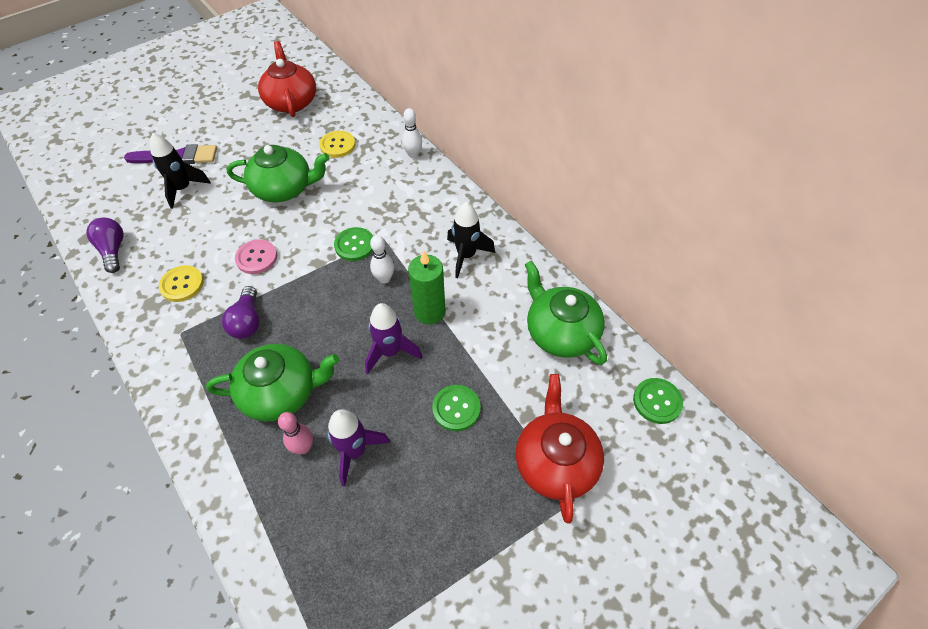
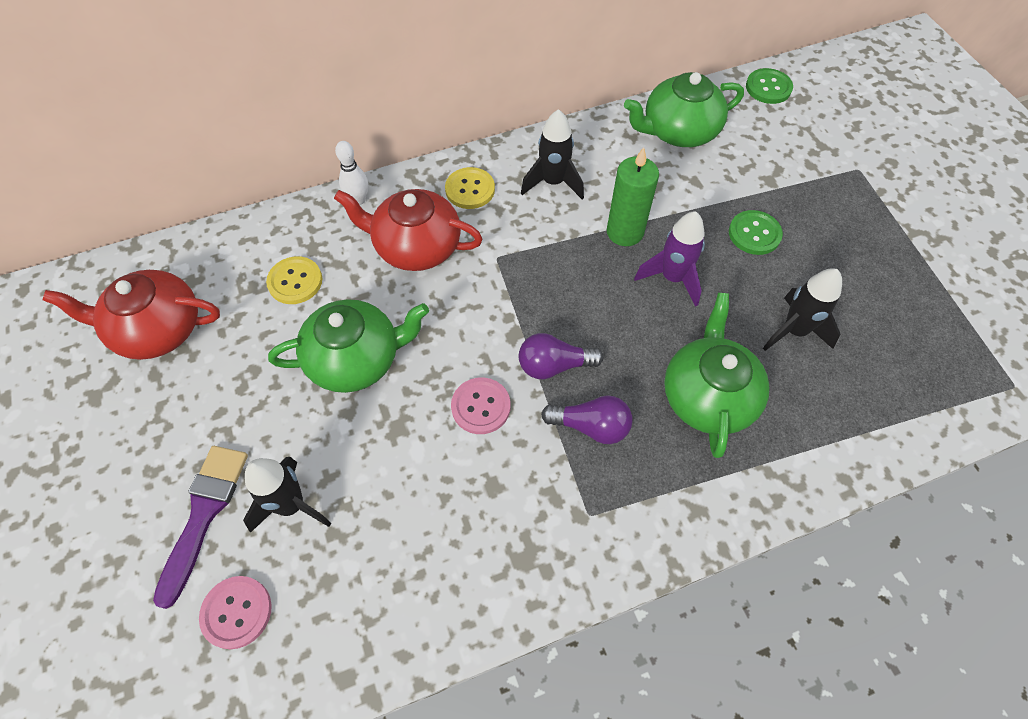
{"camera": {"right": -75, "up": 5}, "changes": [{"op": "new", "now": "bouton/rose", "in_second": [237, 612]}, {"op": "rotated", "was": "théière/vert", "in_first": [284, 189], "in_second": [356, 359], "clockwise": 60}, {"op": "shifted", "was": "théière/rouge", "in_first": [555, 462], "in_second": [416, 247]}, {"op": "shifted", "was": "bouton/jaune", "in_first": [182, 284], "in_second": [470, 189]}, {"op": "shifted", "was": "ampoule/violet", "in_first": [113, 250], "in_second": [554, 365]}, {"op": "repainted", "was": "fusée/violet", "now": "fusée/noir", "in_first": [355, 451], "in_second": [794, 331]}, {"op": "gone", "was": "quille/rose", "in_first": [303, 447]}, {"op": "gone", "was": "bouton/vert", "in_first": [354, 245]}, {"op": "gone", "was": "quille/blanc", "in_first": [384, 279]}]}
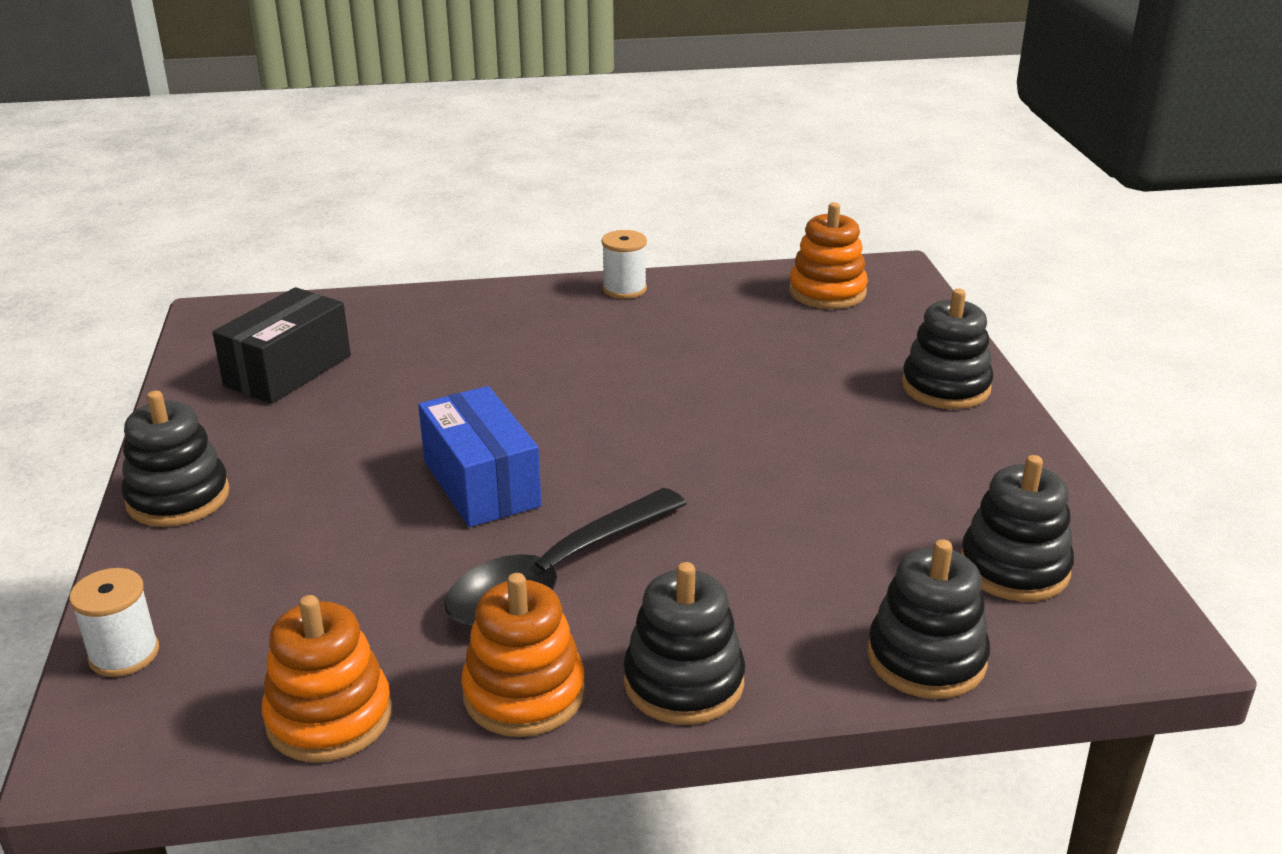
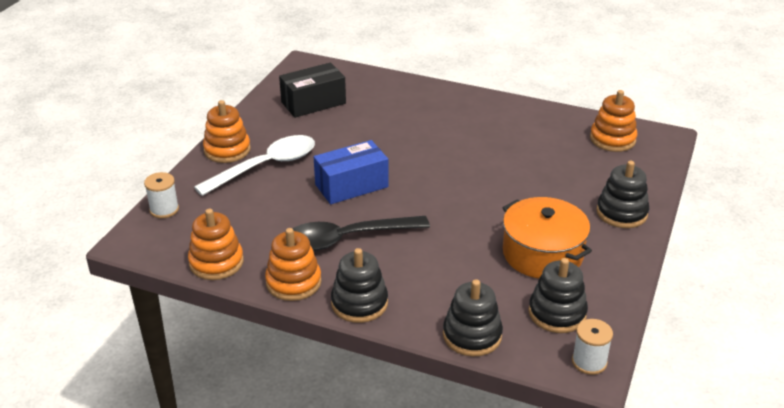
{"camera": {"right": 30, "up": 5}, "changes": [{"op": "new", "now": "cuillère/blanc", "in_second": [266, 166]}, {"op": "repainted", "was": "jouet à empiler/noir", "now": "jouet à empiler/orange", "in_first": [178, 498], "in_second": [227, 150]}, {"op": "rotated", "was": "boîte/bleu", "in_first": [481, 483], "in_second": [351, 186], "clockwise": 60}, {"op": "new", "now": "marmite/orange", "in_second": [542, 254]}, {"op": "shifted", "was": "bobine/blanc", "in_first": [624, 289], "in_second": [589, 362]}]}
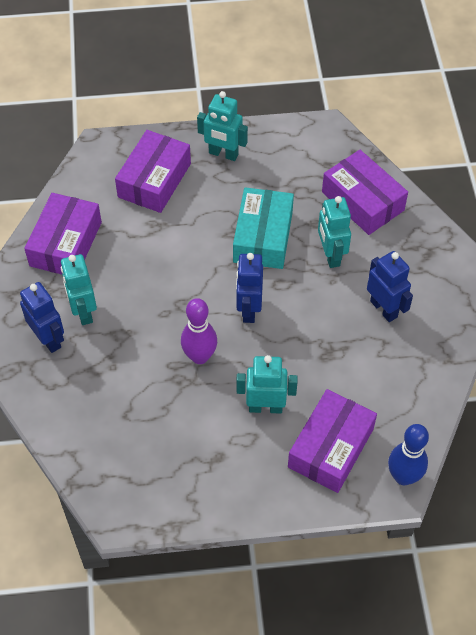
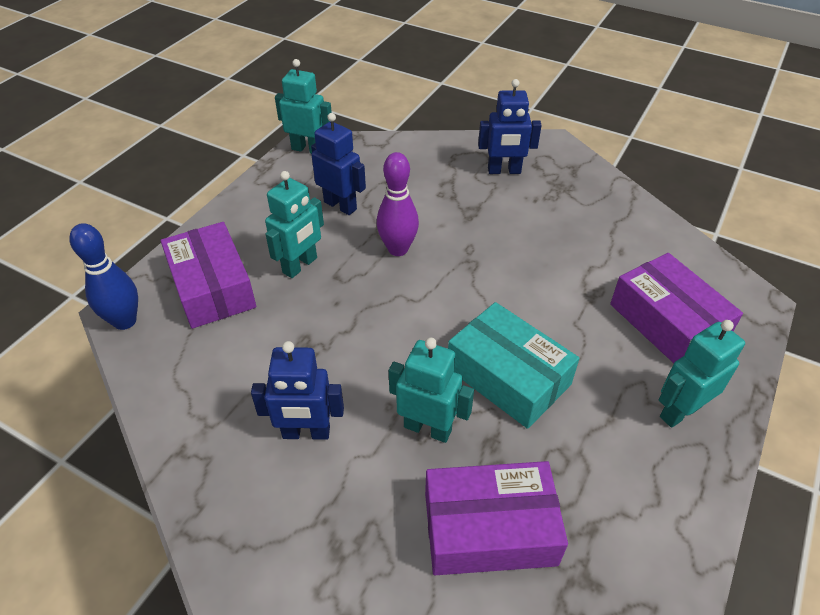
{"camera": {"right": 125, "up": -10}, "changes": [{"op": "shifted", "was": "robot/turquoise", "in_first": [83, 311], "in_second": [308, 149]}, {"op": "shifted", "was": "robot/bleu", "in_first": [248, 309], "in_second": [340, 205]}, {"op": "gone", "was": "boîte/violet", "in_first": [66, 244]}]}
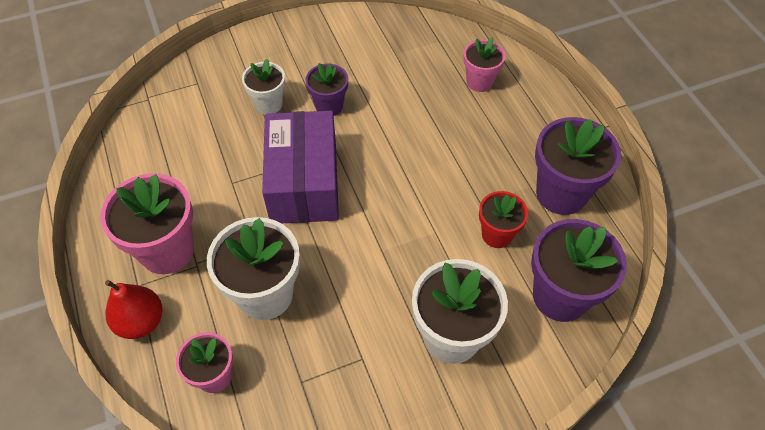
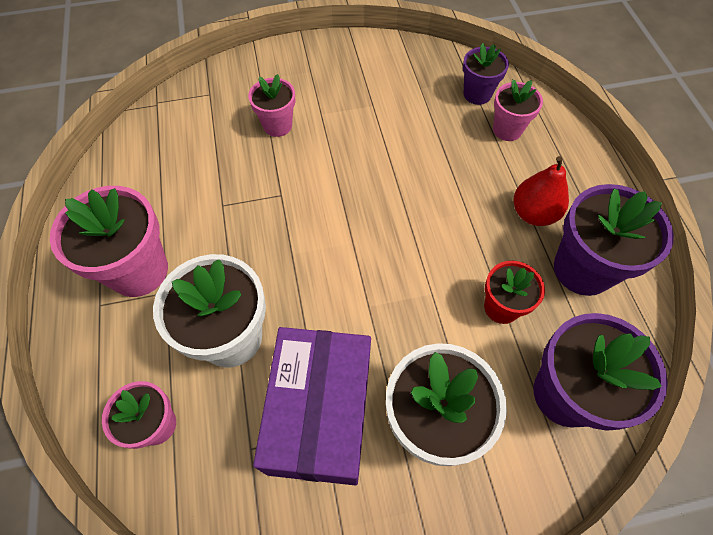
{"camera": {"right": 10, "up": 5}, "changes": [{"op": "repainted", "was": "pot de fleurs/blanc", "now": "pot de fleurs/rose", "in_first": [268, 104], "in_second": [277, 125]}, {"op": "shifted", "was": "boîte/violet", "in_first": [304, 183], "in_second": [320, 414]}, {"op": "shifted", "was": "pot de fleurs/violet", "in_first": [329, 106], "in_second": [477, 94]}, {"op": "shifted", "was": "poire/rouge", "in_first": [141, 321], "in_second": [533, 213]}]}
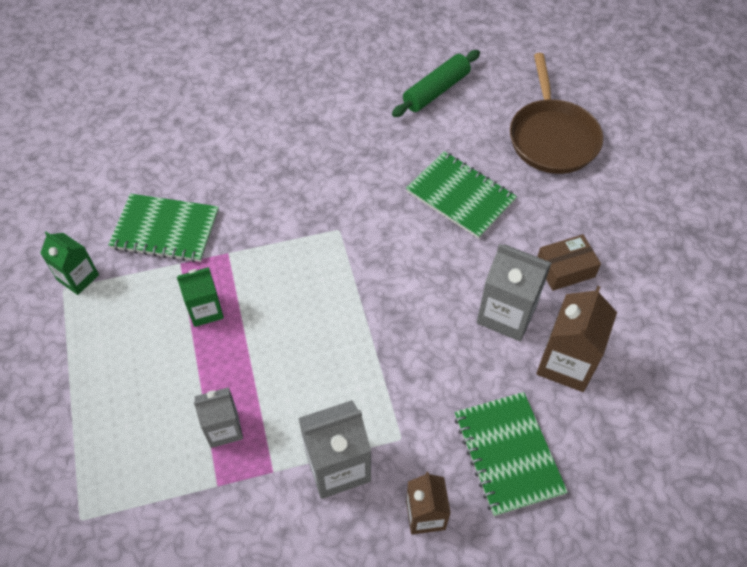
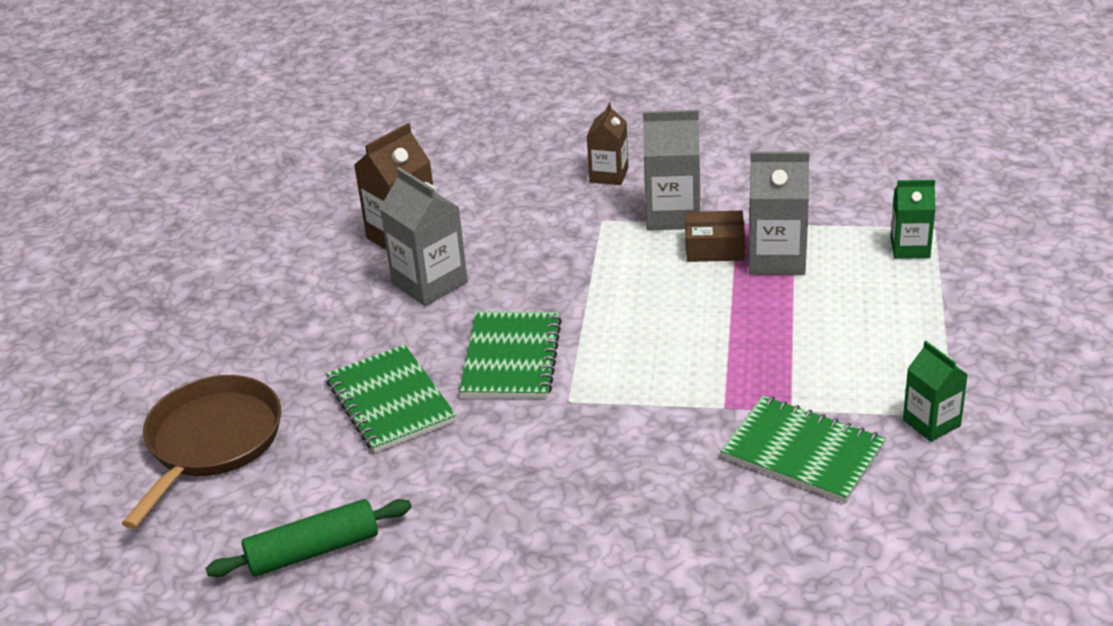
{"camera": {"right": -155, "up": -20}, "changes": [{"op": "shifted", "was": "carnet/vert", "in_first": [508, 454], "in_second": [511, 358]}, {"op": "shifted", "was": "boîte/marron", "in_first": [565, 269], "in_second": [714, 248]}, {"op": "scaled", "was": "brique de lait/gris", "in_first": [224, 428], "in_second": [776, 258], "ratio": 1.55}, {"op": "shifted", "was": "brique de lait/vert", "in_first": [205, 310], "in_second": [910, 248]}]}
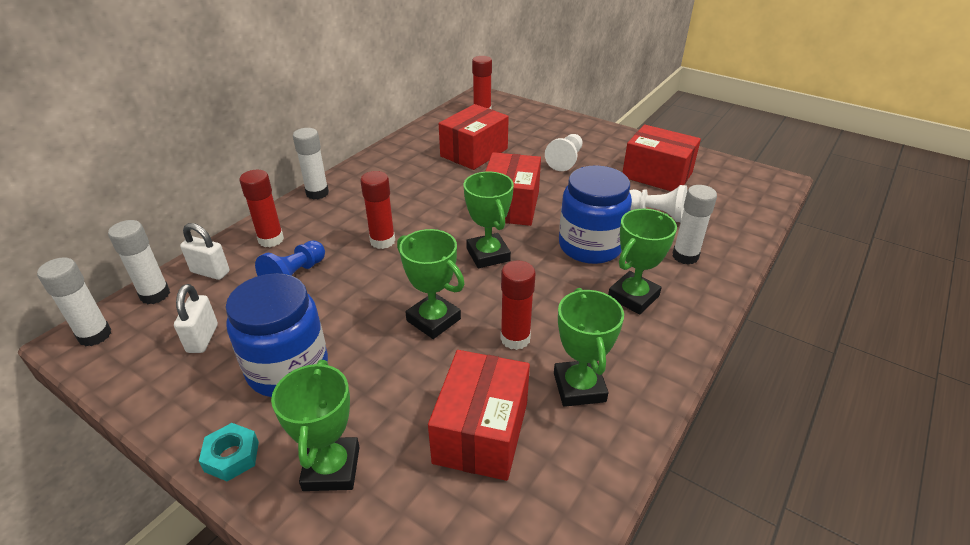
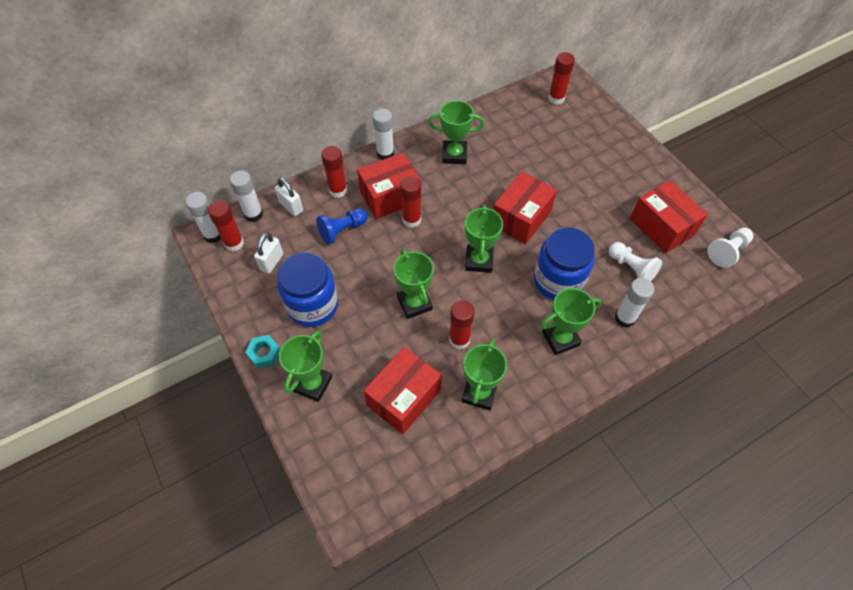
{"camera": {"right": 25, "up": 20}, "changes": [{"op": "new", "now": "bâton de colle/rouge", "in_second": [234, 243]}, {"op": "shifted", "was": "boîte/rouge", "in_first": [474, 152], "in_second": [390, 196]}, {"op": "new", "now": "trophée/vert", "in_second": [454, 155]}, {"op": "shifted", "was": "pion/blanc", "in_first": [565, 160], "in_second": [727, 252]}]}
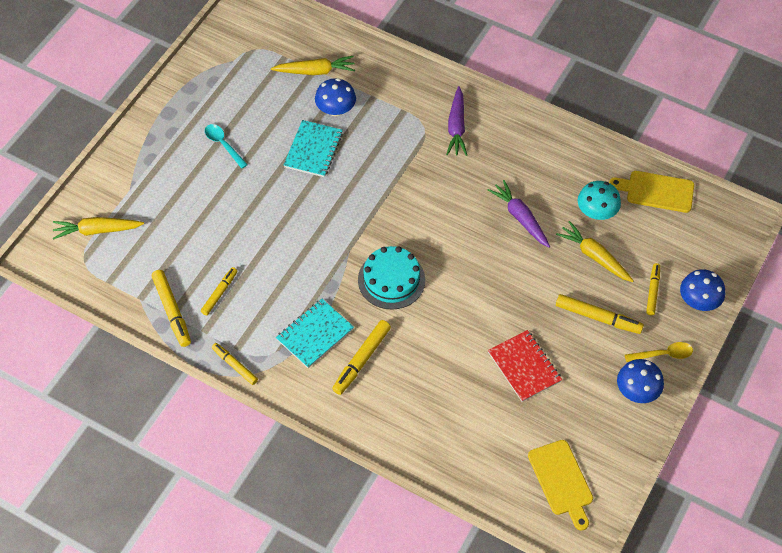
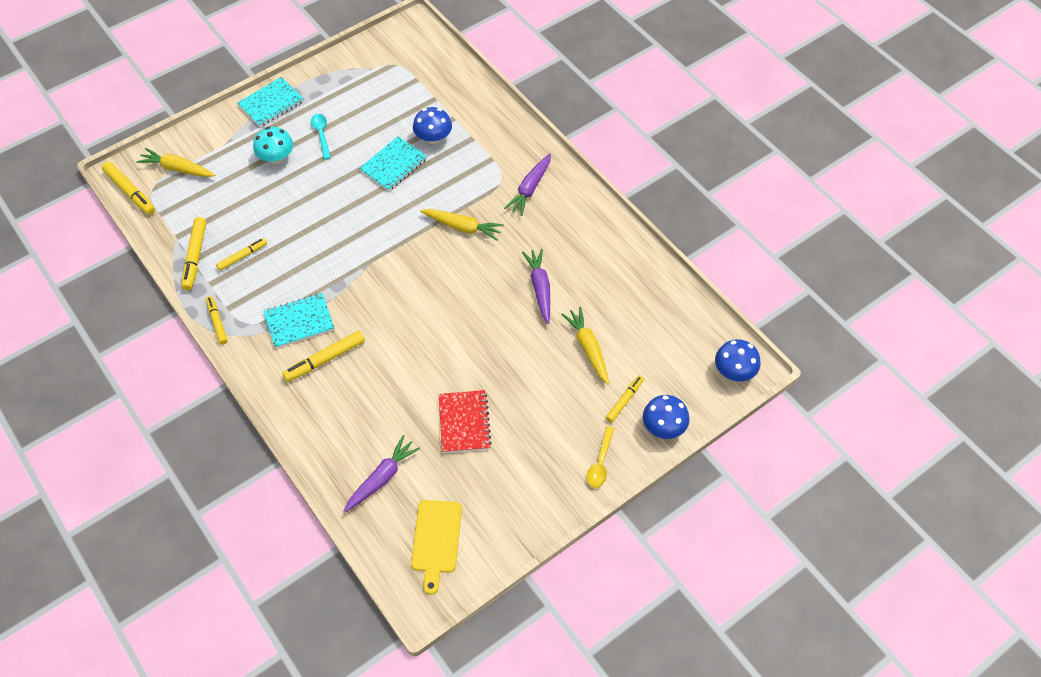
{"camera": {"right": 25, "up": 0}, "changes": [{"op": "shifted", "was": "feutre/jaune", "in_first": [598, 317], "in_second": [130, 192]}, {"op": "new", "now": "carnet/turquoise", "in_second": [271, 104]}, {"op": "shifted", "was": "champignon/turquoise", "in_first": [596, 212], "in_second": [276, 157]}, {"op": "new", "now": "carotte/violet", "in_second": [382, 478]}, {"op": "shifted", "was": "carotte/jaune", "in_first": [315, 71], "in_second": [463, 227]}, {"op": "rotated", "was": "cuillère/jaune", "in_first": [663, 354], "in_second": [600, 463], "clockwise": 90}, {"op": "shifted", "was": "champignon/bleu", "in_first": [637, 391], "in_second": [734, 371]}, {"op": "gone", "was": "gâteau/turquoise", "in_first": [391, 280]}, {"op": "gone", "was": "planche à découper/jaune", "in_first": [656, 191]}]}
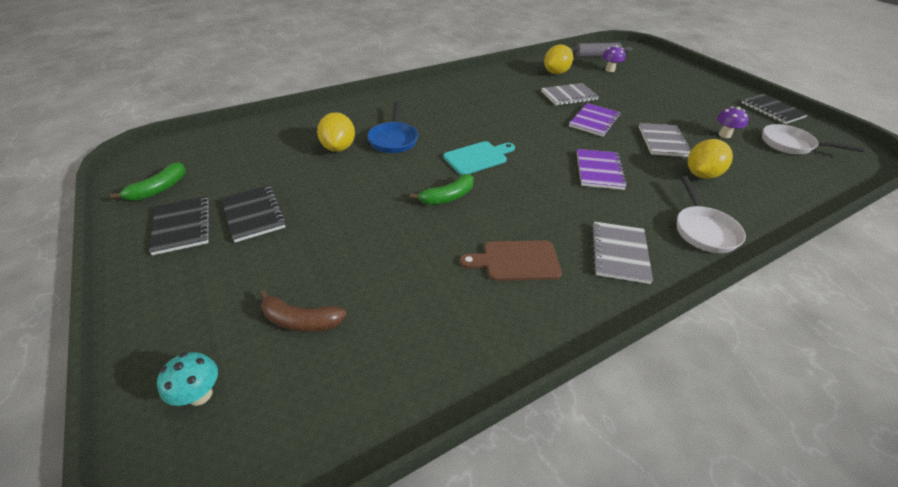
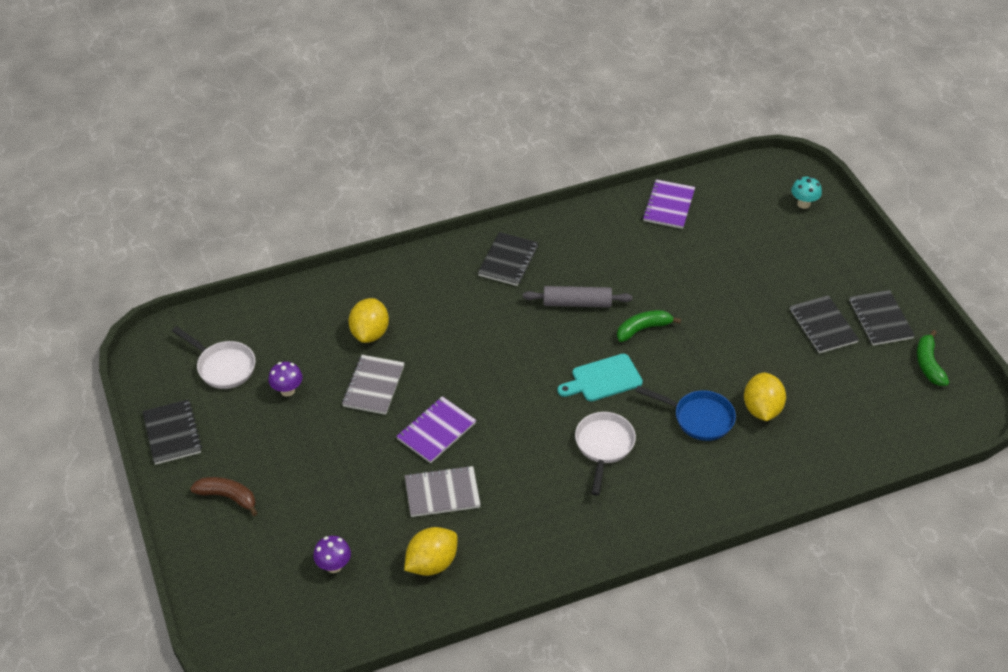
{"camera": {"right": -170, "up": 5}, "changes": [{"op": "shifted", "was": "banane/marron", "in_first": [301, 321], "in_second": [228, 497]}, {"op": "rotated", "was": "citron/jaune", "in_first": [701, 174], "in_second": [370, 333], "clockwise": -45}, {"op": "repainted", "was": "carnet/gris", "now": "carnet/noir", "in_first": [619, 253], "in_second": [508, 260]}, {"op": "shifted", "was": "rouleau à pâtisserie/gris", "in_first": [596, 56], "in_second": [577, 303]}, {"op": "shifted", "was": "poêle/blanc", "in_first": [703, 230], "in_second": [604, 446]}, {"op": "rotated", "was": "poêle/bleu", "in_first": [393, 139], "in_second": [698, 418], "clockwise": 105}, {"op": "shifted", "was": "carnet/violet", "in_first": [599, 170], "in_second": [668, 205]}, {"op": "rotated", "was": "banane/vert", "in_first": [159, 189], "in_second": [928, 364], "clockwise": -45}, {"op": "gone", "was": "planche à découper/marron", "in_first": [516, 261]}]}
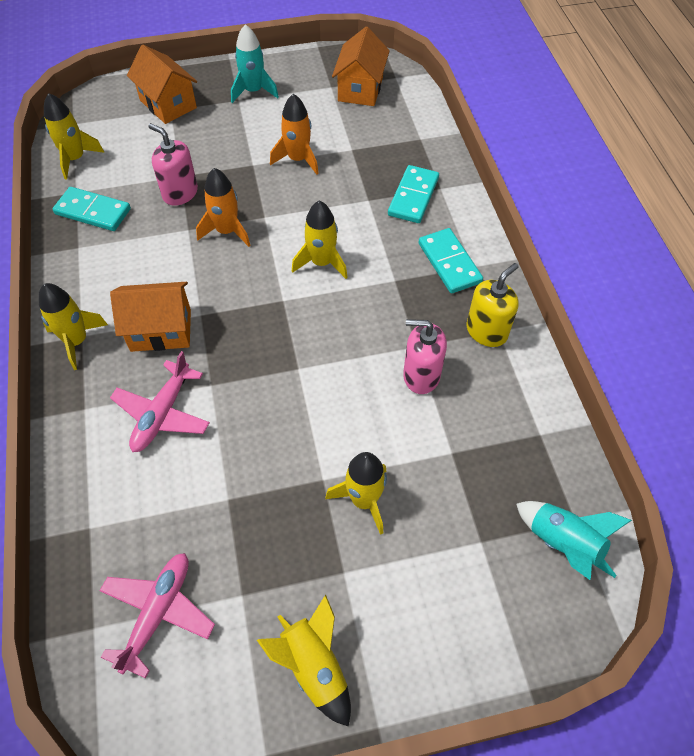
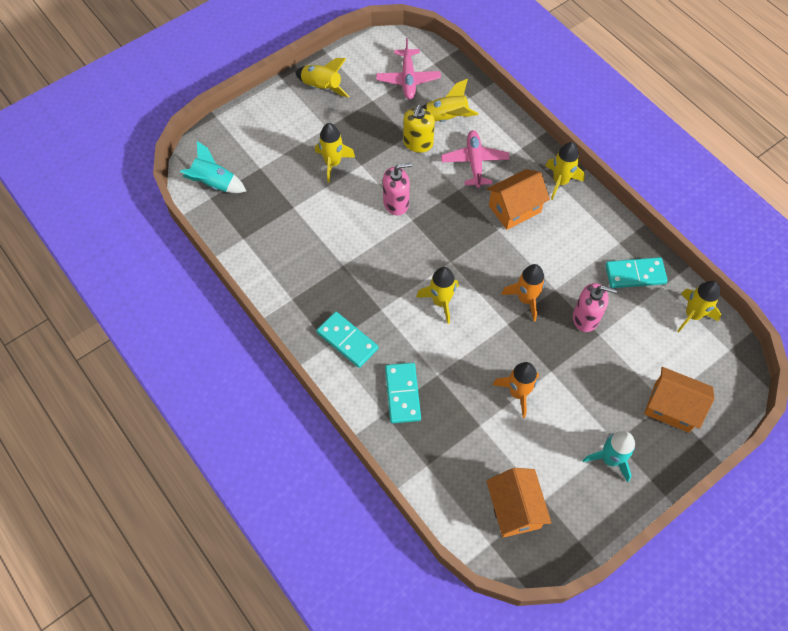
{"camera": {"right": 155, "up": 5}, "changes": [{"op": "shifted", "was": "distributeur de savon/rose", "in_first": [421, 375], "in_second": [396, 203]}, {"op": "shifted", "was": "distributeur de savon/jaune", "in_first": [486, 331], "in_second": [418, 143]}, {"op": "new", "now": "fusée/jaune", "in_second": [446, 118]}]}
